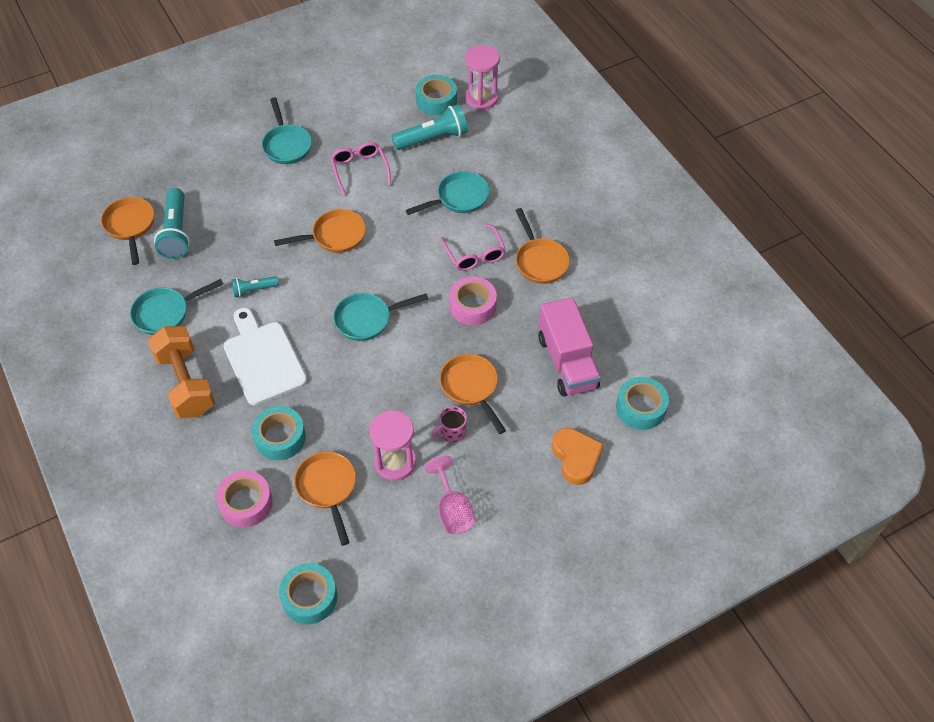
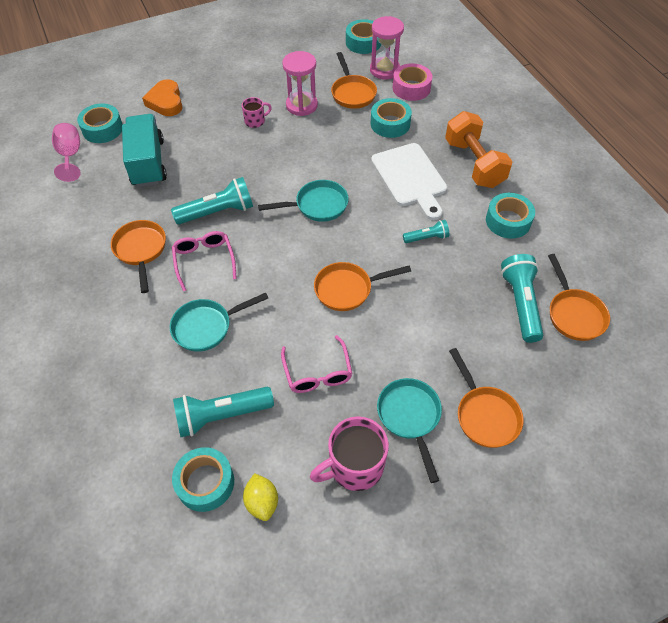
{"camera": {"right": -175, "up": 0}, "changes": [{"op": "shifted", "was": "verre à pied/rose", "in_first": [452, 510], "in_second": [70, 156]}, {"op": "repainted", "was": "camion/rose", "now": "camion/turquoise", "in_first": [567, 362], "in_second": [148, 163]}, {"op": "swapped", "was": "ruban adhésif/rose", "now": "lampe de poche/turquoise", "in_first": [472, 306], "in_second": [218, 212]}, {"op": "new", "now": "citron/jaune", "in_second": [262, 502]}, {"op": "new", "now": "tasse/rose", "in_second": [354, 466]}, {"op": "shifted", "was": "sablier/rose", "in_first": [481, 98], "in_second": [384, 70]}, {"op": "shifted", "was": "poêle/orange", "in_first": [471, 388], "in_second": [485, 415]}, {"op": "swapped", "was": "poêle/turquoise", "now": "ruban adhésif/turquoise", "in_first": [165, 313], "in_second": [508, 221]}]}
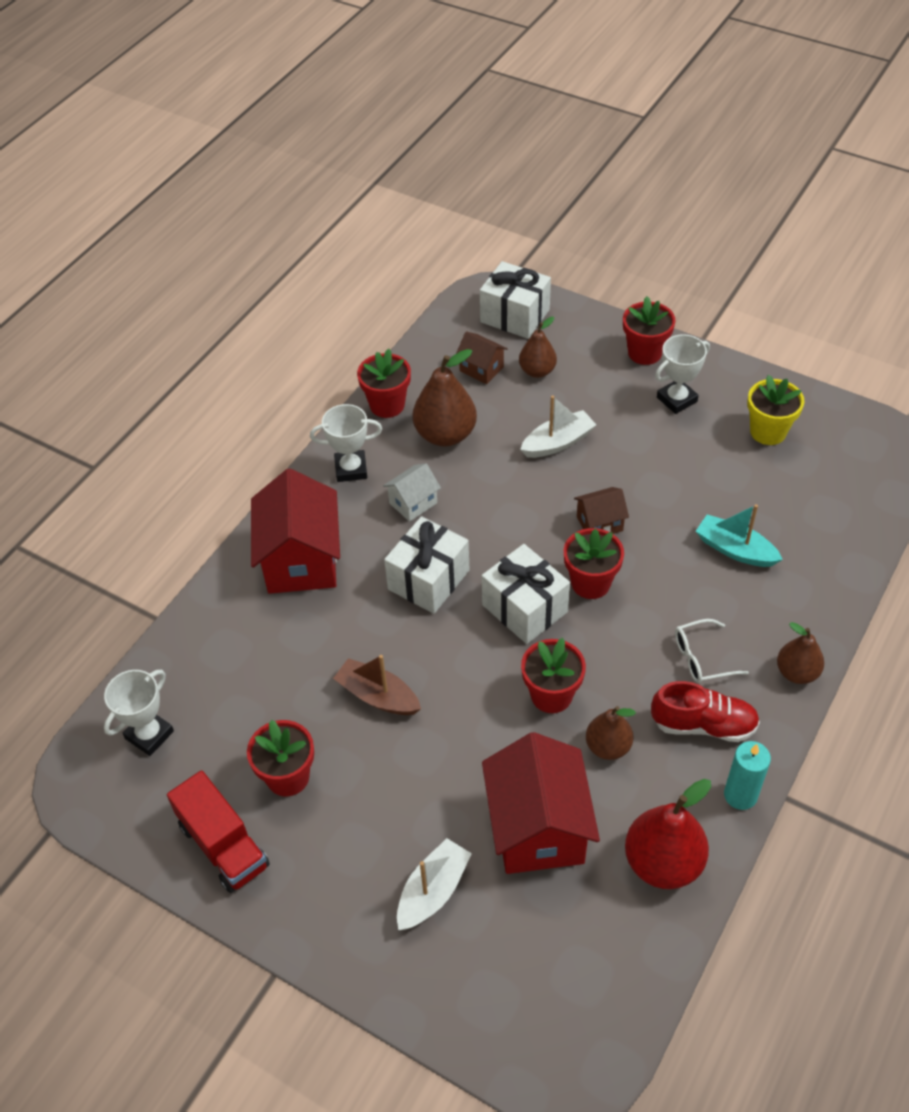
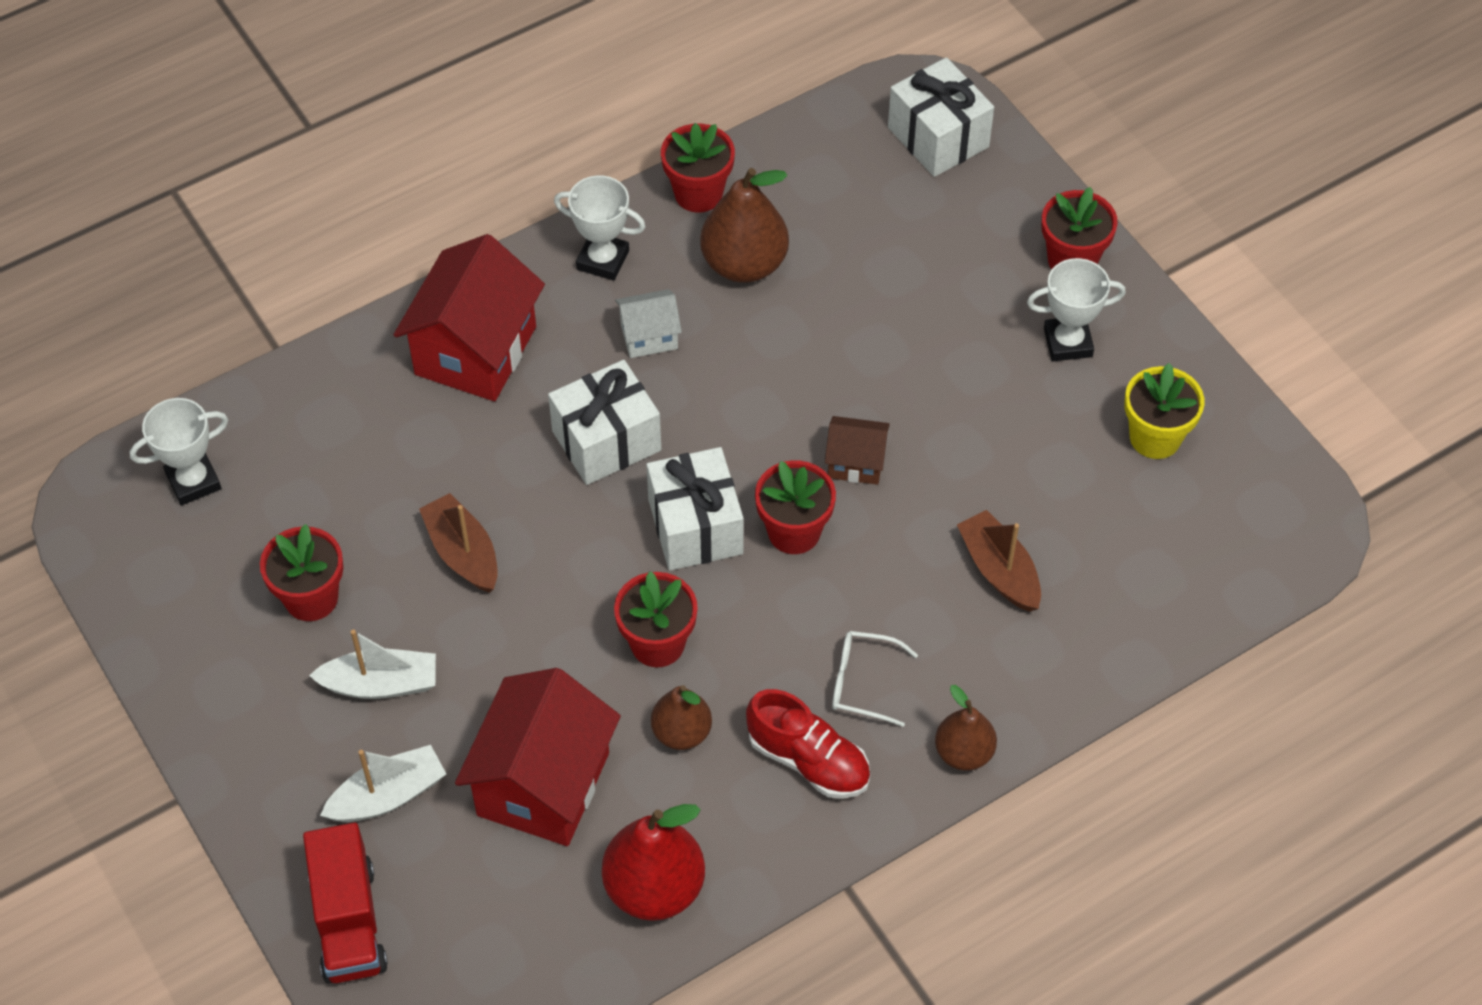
{"camera": {"right": 25, "up": 5}, "changes": [{"op": "shifted", "was": "camion/rouge", "in_first": [223, 845], "in_second": [348, 921]}, {"op": "shifted", "was": "bateau/blanc", "in_first": [558, 442], "in_second": [381, 684]}, {"op": "repainted", "was": "bateau/turquoise", "now": "bateau/marron", "in_first": [735, 549], "in_second": [999, 570]}, {"op": "gone", "was": "maison/marron", "in_first": [481, 369]}, {"op": "gone", "was": "poire/marron", "in_first": [537, 371]}, {"op": "gone", "was": "bougie/turquoise", "in_first": [740, 795]}]}
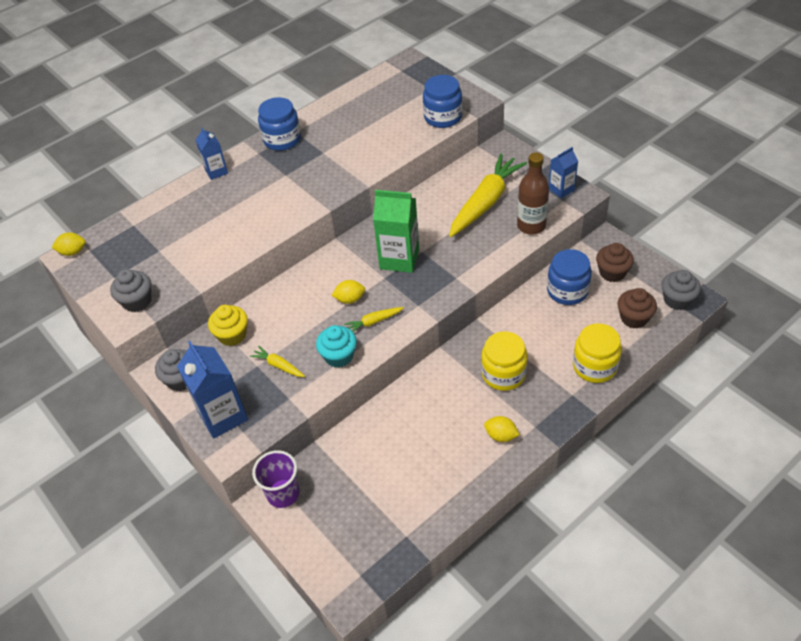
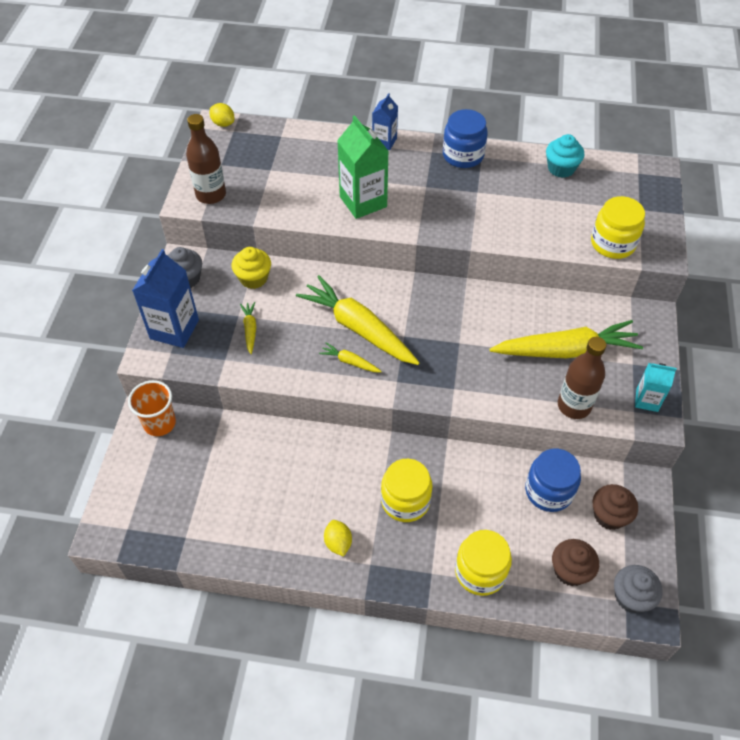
{"camera": {"right": 45, "up": 5}, "changes": [{"op": "repainted", "was": "gobelet/violet", "now": "gobelet/orange", "in_first": [283, 493], "in_second": [159, 423]}, {"op": "swapped", "was": "muffin/gris", "now": "bouteille/marron", "in_first": [137, 301], "in_second": [211, 195]}, {"op": "swapped", "was": "citron/jaune", "now": "carotte/jaune", "in_first": [350, 299], "in_second": [358, 328]}, {"op": "shifted", "was": "brique de lait/vert", "in_first": [399, 259], "in_second": [363, 202]}, {"op": "shifted", "was": "muffin/turquoise", "in_first": [339, 356], "in_second": [561, 168]}, {"op": "repainted", "was": "bocal/bleu", "now": "bocal/jaune", "in_first": [443, 117], "in_second": [612, 243]}, {"op": "repainted", "was": "brique de lait/bleu", "now": "brique de lait/turquoise", "in_first": [561, 189], "in_second": [647, 400]}]}
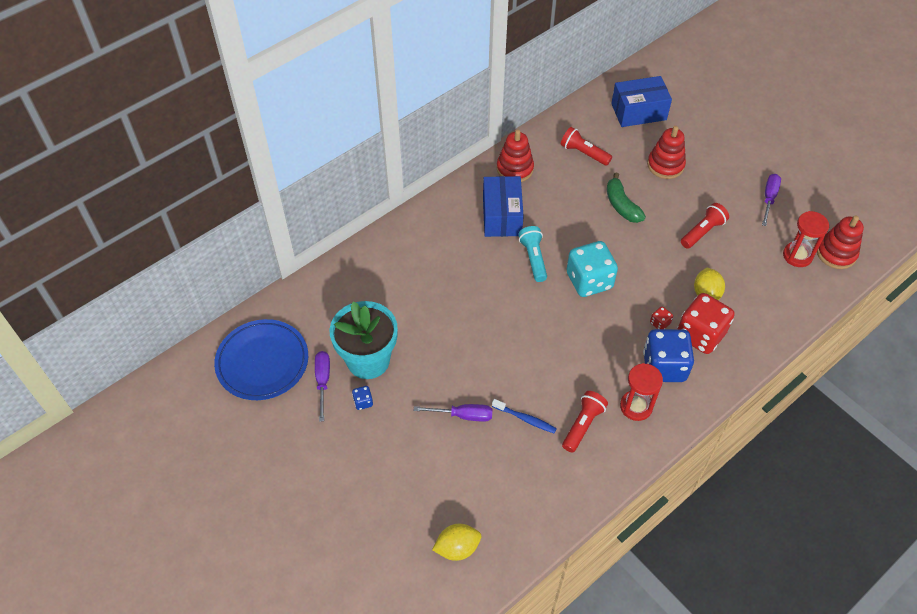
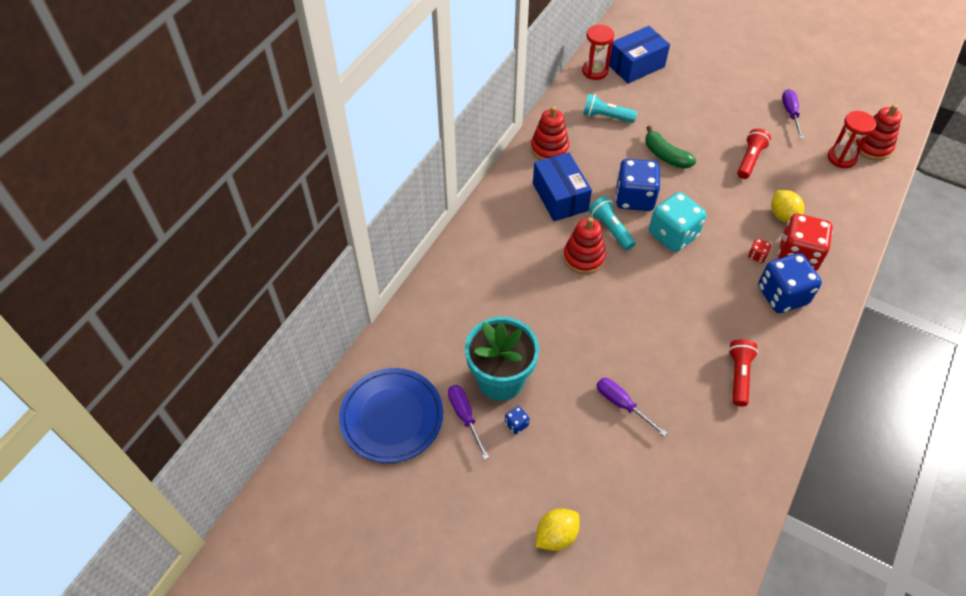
{"camera": {"right": -20, "up": 0}, "changes": [{"op": "shifted", "was": "citron/jaune", "in_first": [457, 548], "in_second": [556, 535]}, {"op": "shifted", "was": "jouet à empiler/rouge", "in_first": [665, 165], "in_second": [583, 257]}, {"op": "shifted", "was": "sablier/rouge", "in_first": [636, 406], "in_second": [595, 71]}, {"op": "repainted", "was": "lampe de poche/rouge", "now": "lampe de poche/turquoise", "in_first": [583, 153], "in_second": [606, 117]}, {"op": "rotated", "was": "tournevis/violet", "in_first": [463, 415], "in_second": [622, 404], "clockwise": -120}, {"op": "new", "now": "dé/bleu", "in_second": [634, 198]}, {"op": "gone", "was": "brosse à dents/bleu", "in_first": [525, 419]}]}
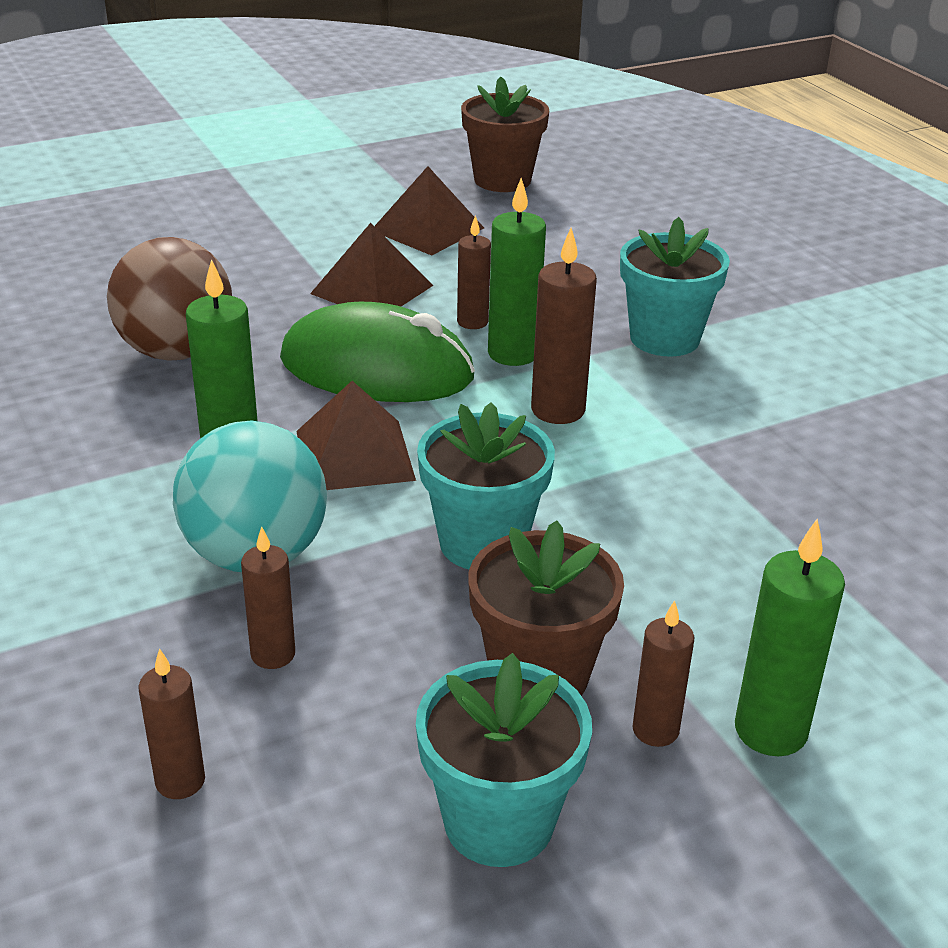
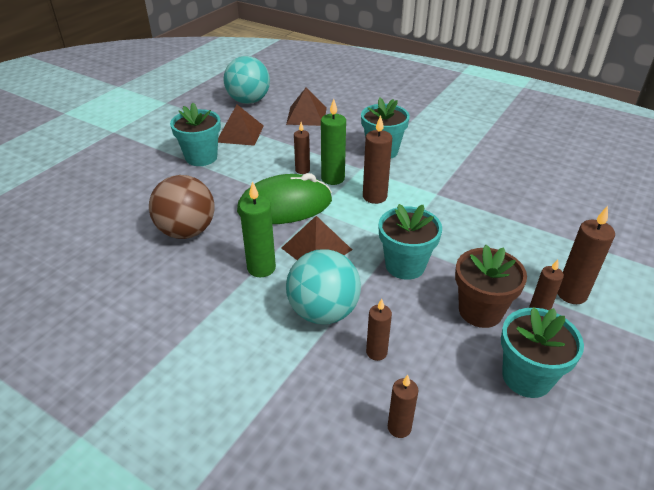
{"camera": {"right": -30, "up": 5}, "changes": [{"op": "new", "now": "pot de fleurs/turquoise", "in_second": [201, 157]}, {"op": "swapped", "was": "pot de fleurs/marron", "now": "balle/turquoise", "in_first": [502, 180], "in_second": [248, 101]}, {"op": "shifted", "was": "pyramide/marron", "in_first": [371, 289], "in_second": [306, 116]}, {"op": "repainted", "was": "bougie/vert", "now": "bougie/marron", "in_first": [770, 730], "in_second": [571, 294]}]}
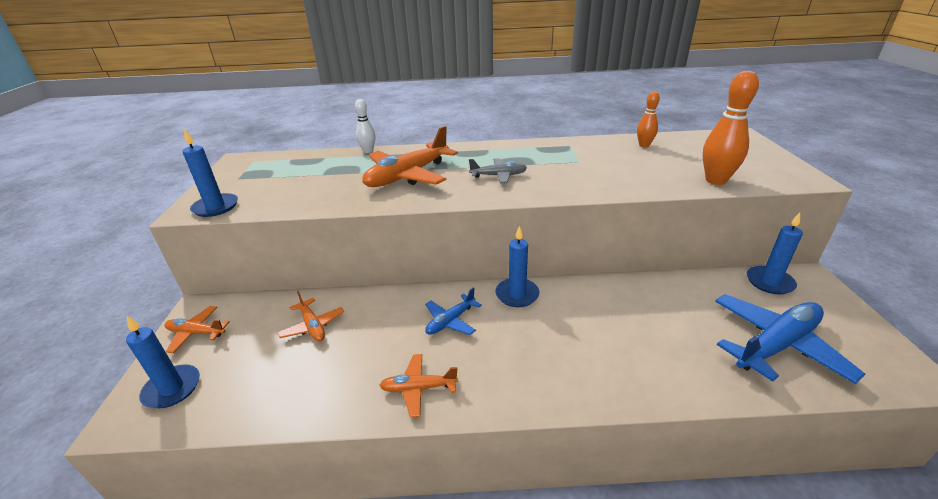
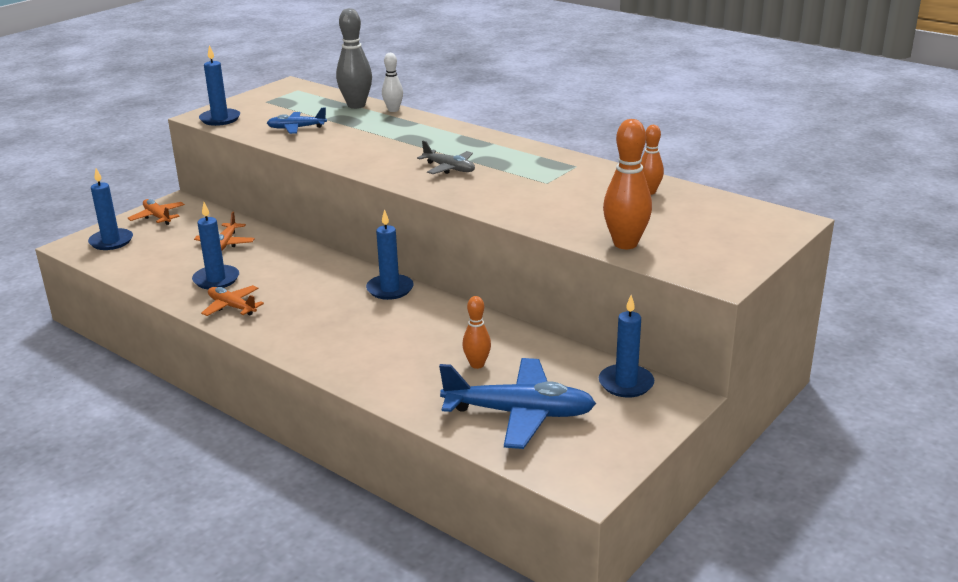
{"camera": {"right": 40, "up": -5}, "changes": [{"op": "new", "now": "bougie/bleu", "in_second": [216, 279]}, {"op": "shifted", "was": "avion/bleu", "in_first": [450, 321], "in_second": [296, 128]}, {"op": "new", "now": "quille/gris", "in_second": [356, 105]}, {"op": "new", "now": "quille/orange", "in_second": [477, 364]}, {"op": "gone", "was": "avion/orange", "in_first": [407, 176]}]}
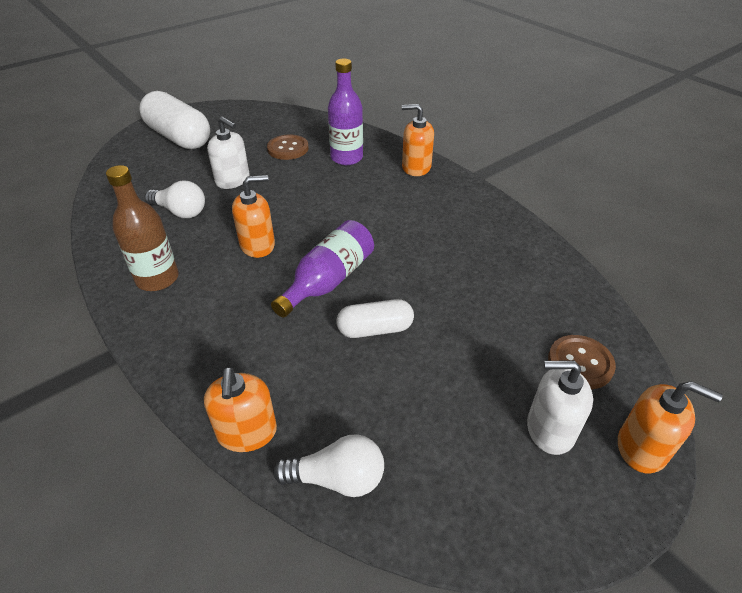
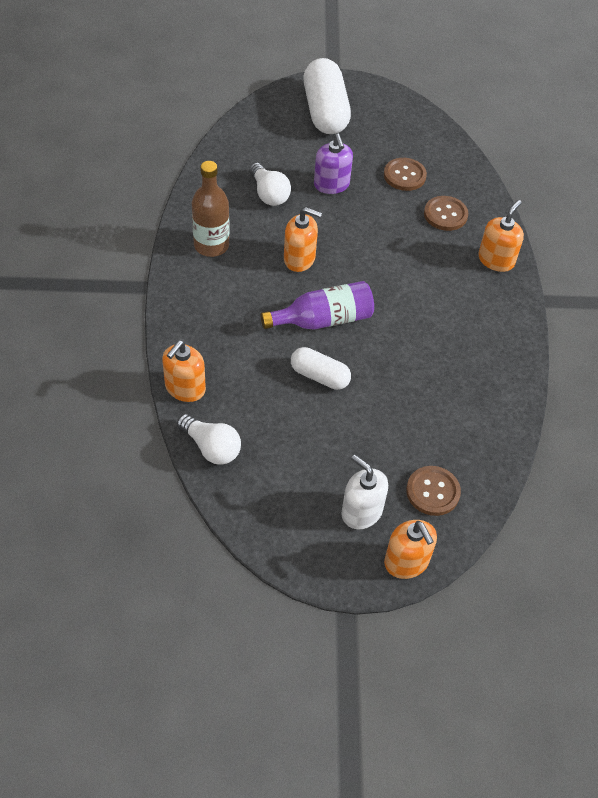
{"camera": {"right": 35, "up": 10}, "changes": [{"op": "repainted", "was": "distributeur de savon/blanc", "now": "distributeur de savon/violet", "in_first": [233, 180], "in_second": [331, 185]}, {"op": "swapped", "was": "bouteille/violet", "now": "bouton/marron", "in_first": [346, 158], "in_second": [445, 214]}, {"op": "rotated", "was": "distributeur de savon/orange", "in_first": [416, 167], "in_second": [496, 260], "clockwise": 75}]}
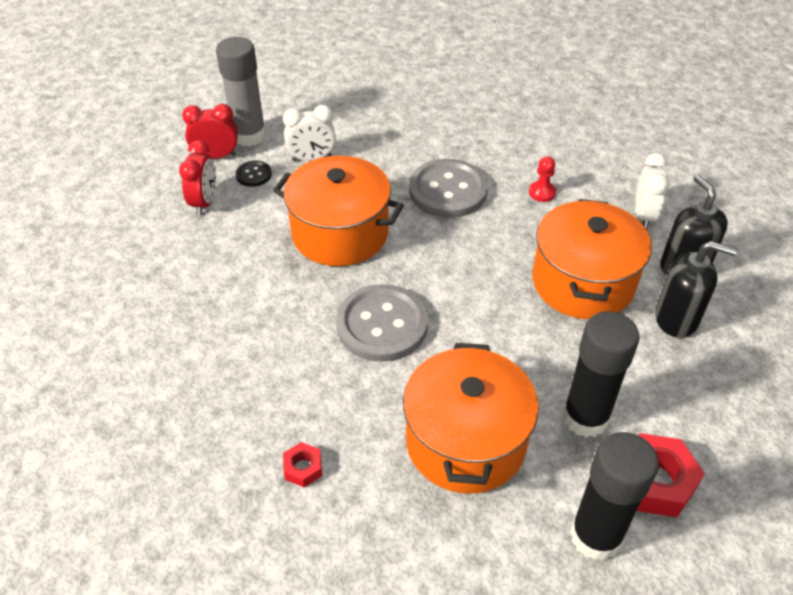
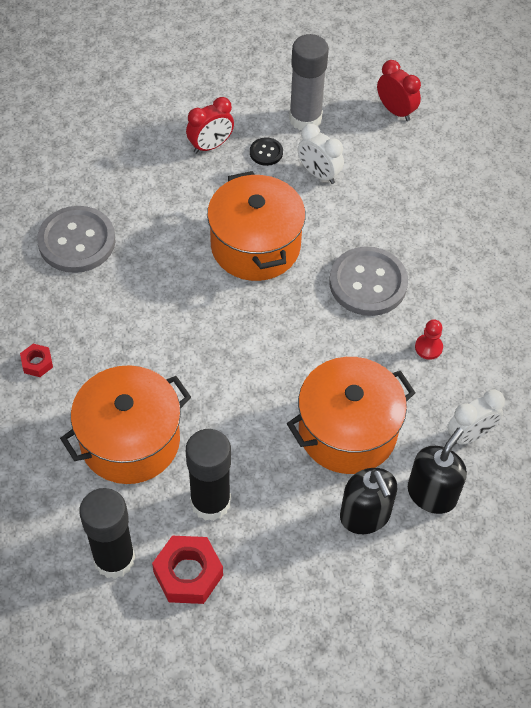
{"camera": {"right": 50, "up": 10}, "changes": [{"op": "shifted", "was": "bouton/gris", "in_first": [382, 325], "in_second": [77, 241]}, {"op": "shifted", "was": "réveil/rouge", "in_first": [216, 156], "in_second": [395, 111]}]}
